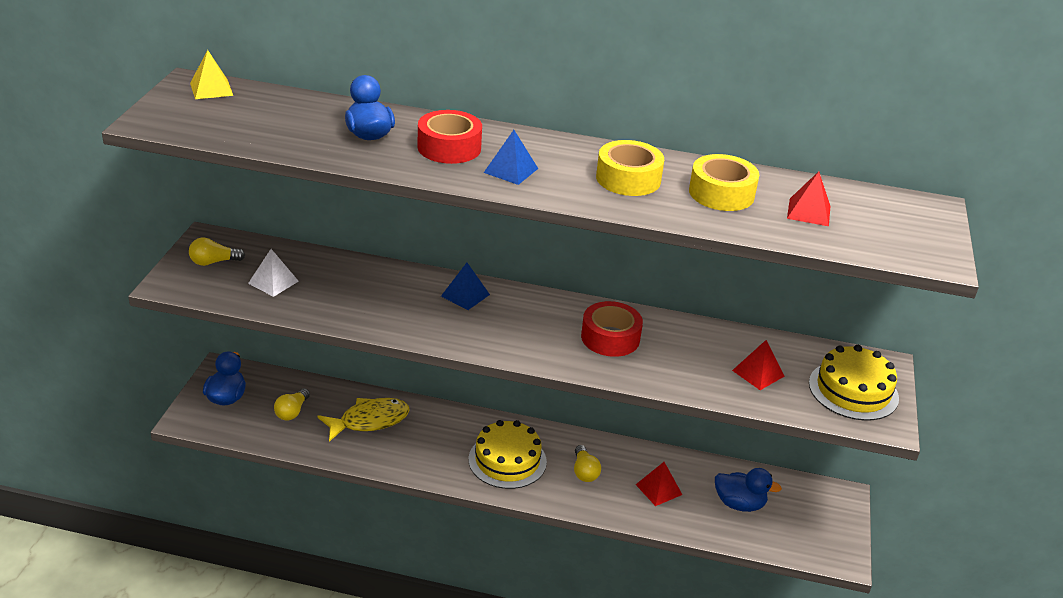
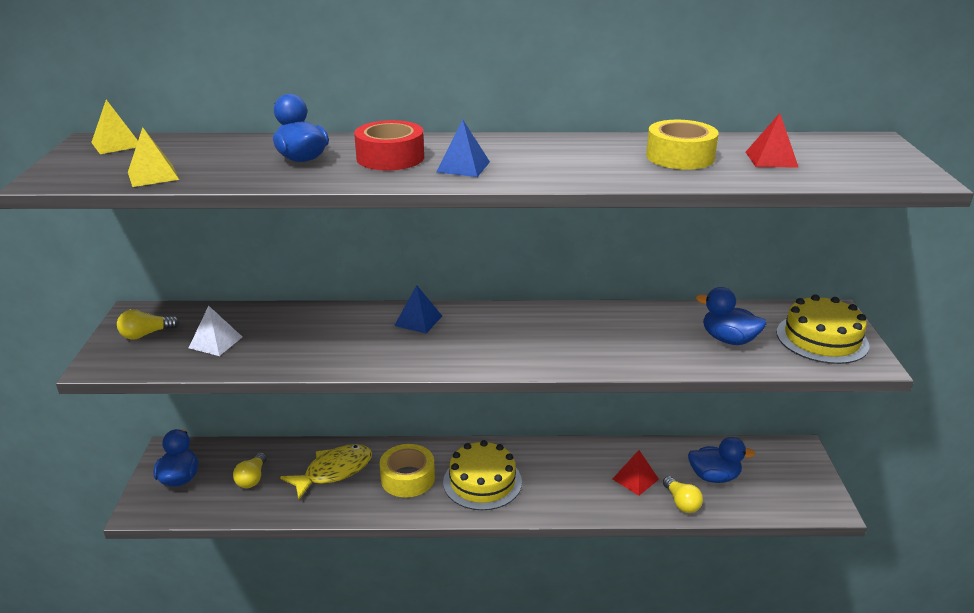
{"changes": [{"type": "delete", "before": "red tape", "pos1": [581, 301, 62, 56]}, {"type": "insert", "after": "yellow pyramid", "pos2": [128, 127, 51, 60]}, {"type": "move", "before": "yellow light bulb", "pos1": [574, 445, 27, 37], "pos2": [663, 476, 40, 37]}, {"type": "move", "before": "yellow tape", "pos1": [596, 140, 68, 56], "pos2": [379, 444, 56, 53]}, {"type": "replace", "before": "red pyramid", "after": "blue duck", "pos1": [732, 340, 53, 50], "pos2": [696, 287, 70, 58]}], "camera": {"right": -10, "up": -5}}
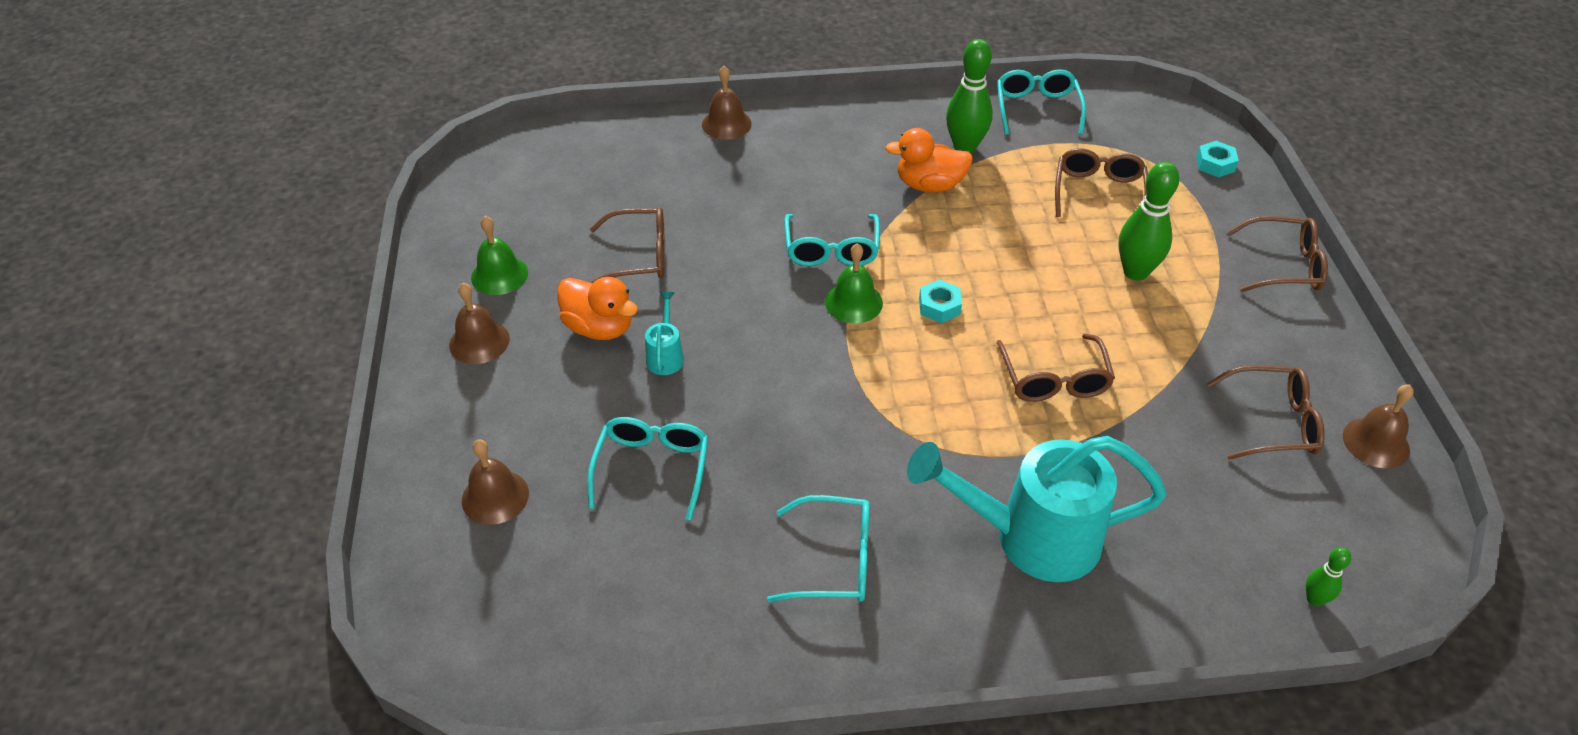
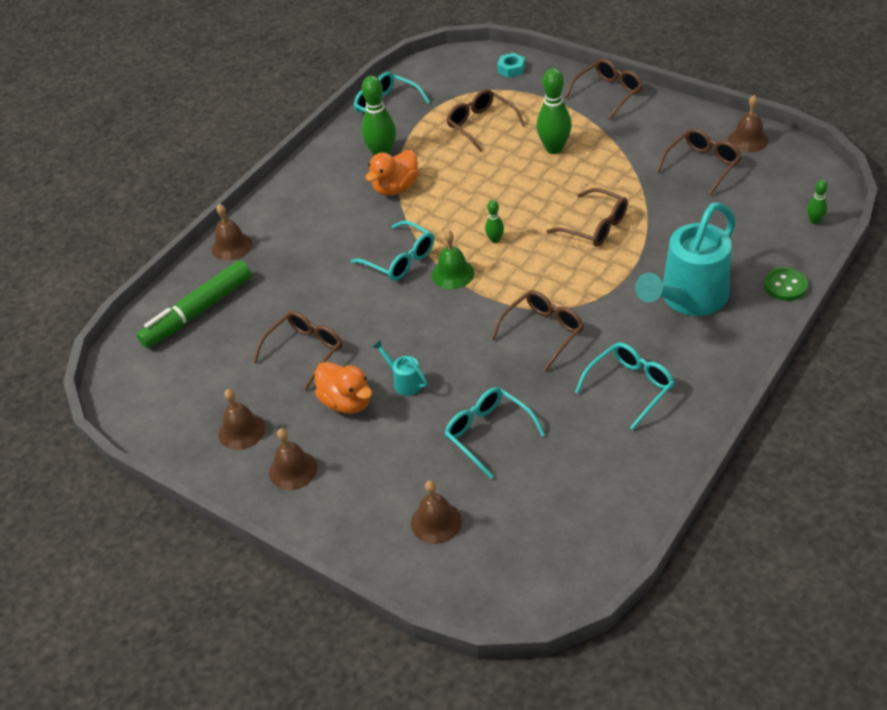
{"changes": [{"type": "insert", "after": "green marker", "pos2": [137, 260, 114, 88]}, {"type": "insert", "after": "brown glasses", "pos2": [491, 290, 93, 81]}, {"type": "insert", "after": "green button", "pos2": [764, 267, 44, 34]}, {"type": "replace", "before": "turquoise nut", "after": "green bowling pin", "pos1": [919, 280, 43, 43], "pos2": [485, 200, 19, 43]}, {"type": "recolor", "before": "green bell", "after": "brown bell", "pos1": [471, 216, 57, 79], "pos2": [218, 389, 47, 61]}, {"type": "rotate", "before": "orange duck", "pos1": [557, 277, 81, 63], "pos2": [315, 362, 57, 52], "turn": 60}], "camera": {"right": -45, "up": 0}}
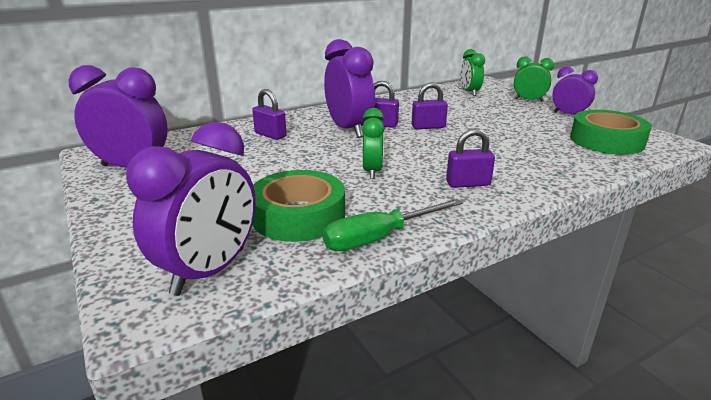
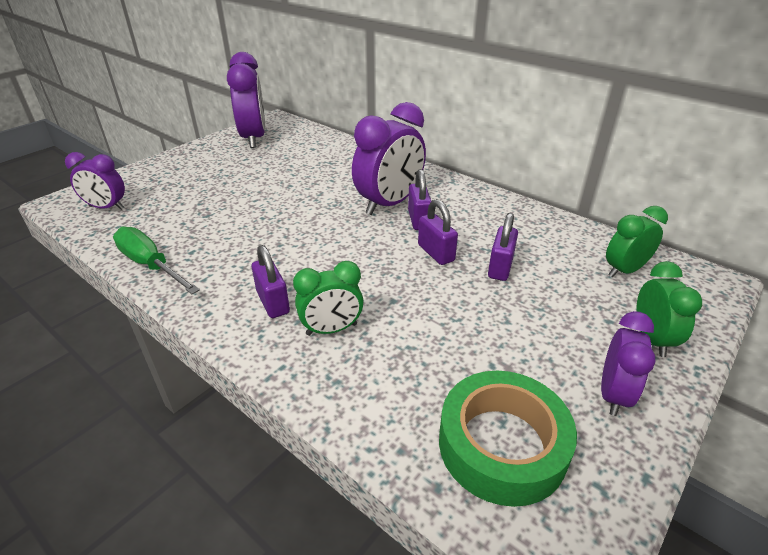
{"changes": [{"type": "delete", "before": "green tape", "pos1": [252, 170, 93, 72]}, {"type": "move", "before": "purple padlock", "pos1": [252, 89, 35, 51], "pos2": [488, 213, 30, 68]}, {"type": "move", "before": "green clock", "pos1": [362, 108, 23, 71], "pos2": [293, 261, 70, 75]}, {"type": "resize", "before": "purple clock", "pos1": [126, 122, 130, 174], "pos2": [65, 152, 60, 58], "scale": 0.6}], "camera": {"right": 70, "up": 10}}
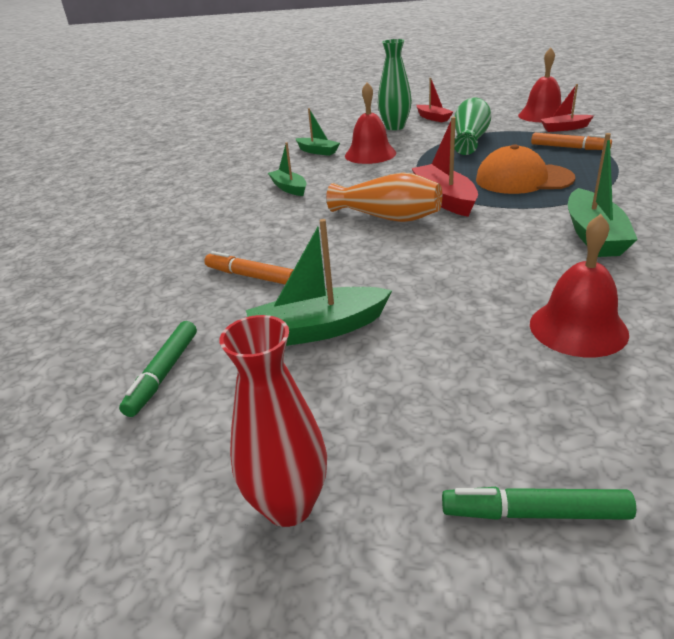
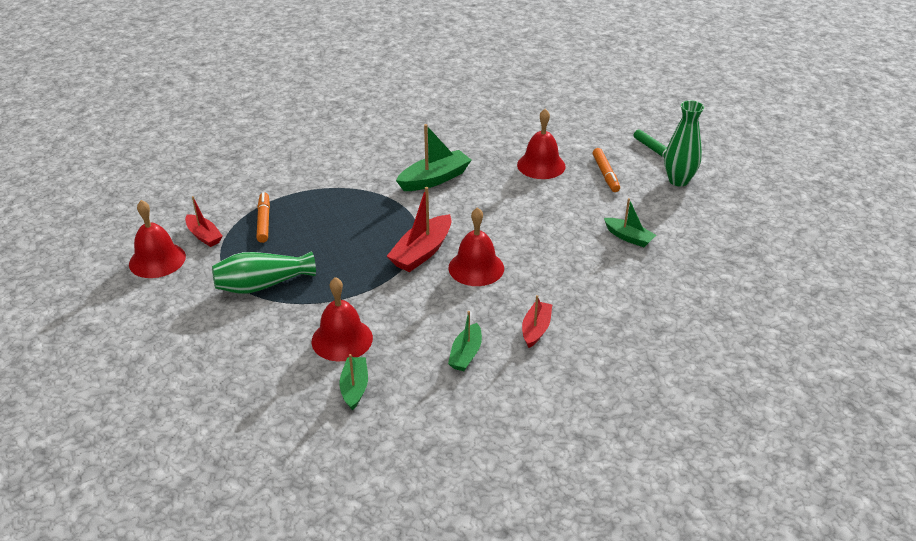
{"changes": [{"type": "delete", "before": "green marker", "pos1": [119, 321, 78, 96]}, {"type": "delete", "before": "red vase", "pos1": [219, 315, 108, 212]}, {"type": "delete", "before": "orange cap", "pos1": [476, 144, 99, 50]}, {"type": "move", "before": "orange marker", "pos1": [204, 251, 90, 33], "pos2": [593, 148, 27, 44]}, {"type": "move", "before": "green vase", "pos1": [378, 39, 34, 91], "pos2": [664, 100, 40, 86]}, {"type": "move", "before": "red boat", "pos1": [416, 78, 37, 44], "pos2": [522, 295, 30, 53]}, {"type": "replace", "before": "orange vase", "after": "red bell", "pos1": [326, 173, 116, 49], "pos2": [449, 207, 55, 79]}, {"type": "resize", "before": "green boat", "pos1": [246, 219, 146, 127], "pos2": [604, 198, 52, 49], "scale": 0.63}], "camera": {"right": -130, "up": 5}}
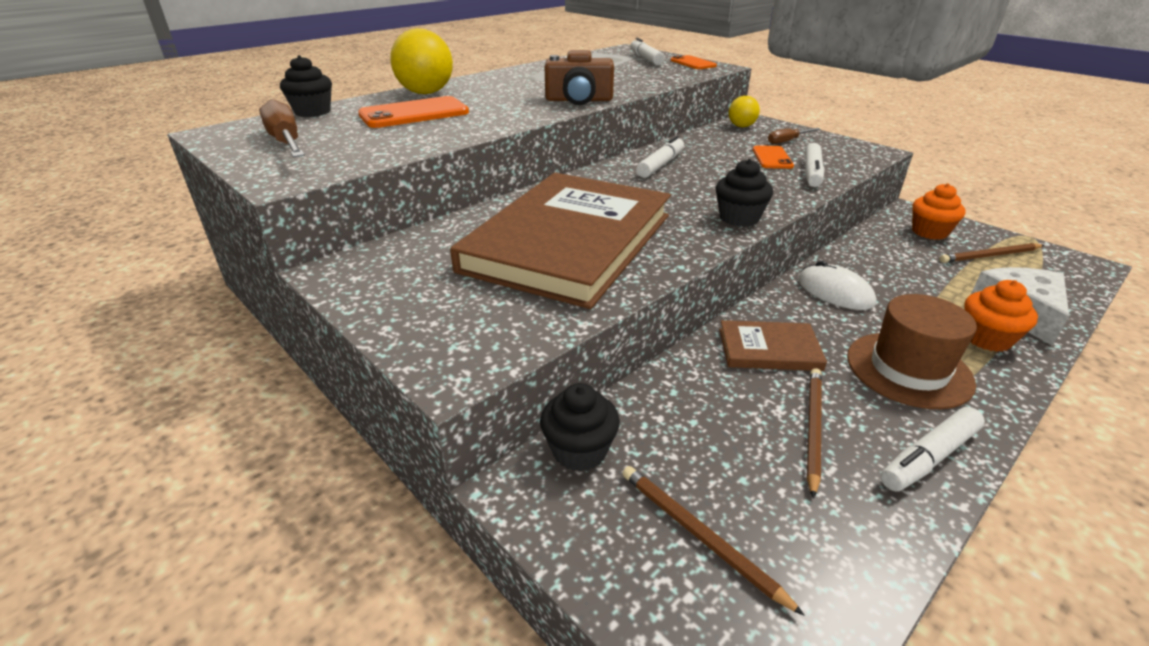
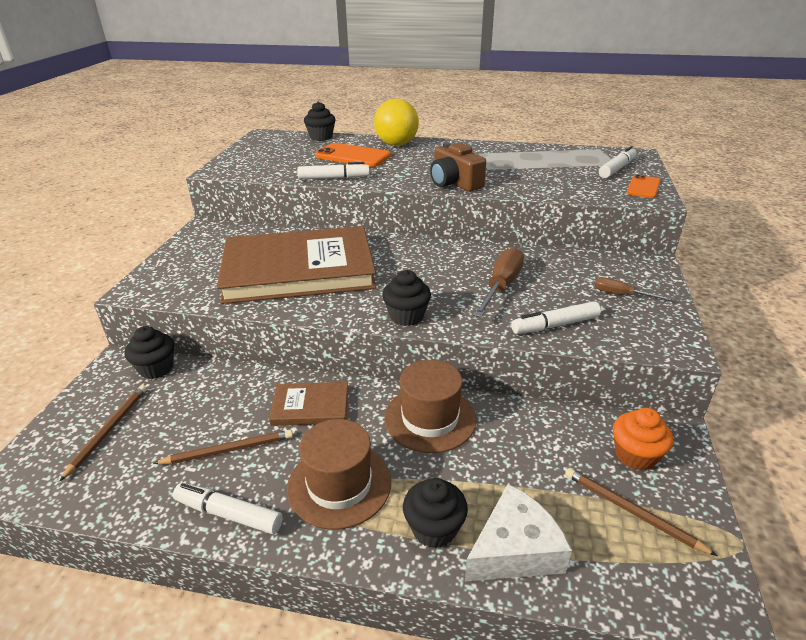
{"changes": [{"type": "delete", "before": "yellow ball", "pos1": [729, 96, 31, 31]}, {"type": "delete", "before": "orange phone", "pos1": [753, 145, 41, 24]}, {"type": "move", "before": "brown screwdriver", "pos1": [259, 99, 46, 58], "pos2": [473, 247, 51, 70]}, {"type": "move", "before": "white marker", "pos1": [636, 136, 48, 42], "pos2": [297, 162, 73, 18]}, {"type": "replace", "before": "white mouse", "after": "brown hat", "pos1": [798, 260, 78, 50], "pos2": [384, 360, 92, 93]}, {"type": "recolor", "before": "orange cupcake", "after": "black cupcake", "pos1": [964, 280, 74, 72], "pos2": [403, 478, 65, 70]}, {"type": "rotate", "before": "brown book", "pos1": [719, 320, 108, 51], "pos2": [269, 382, 79, 44], "turn": -60}], "camera": {"right": 55, "up": 0}}
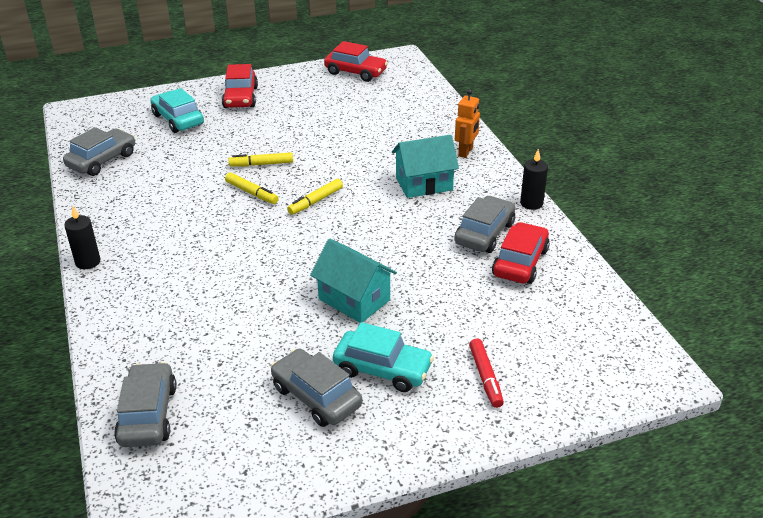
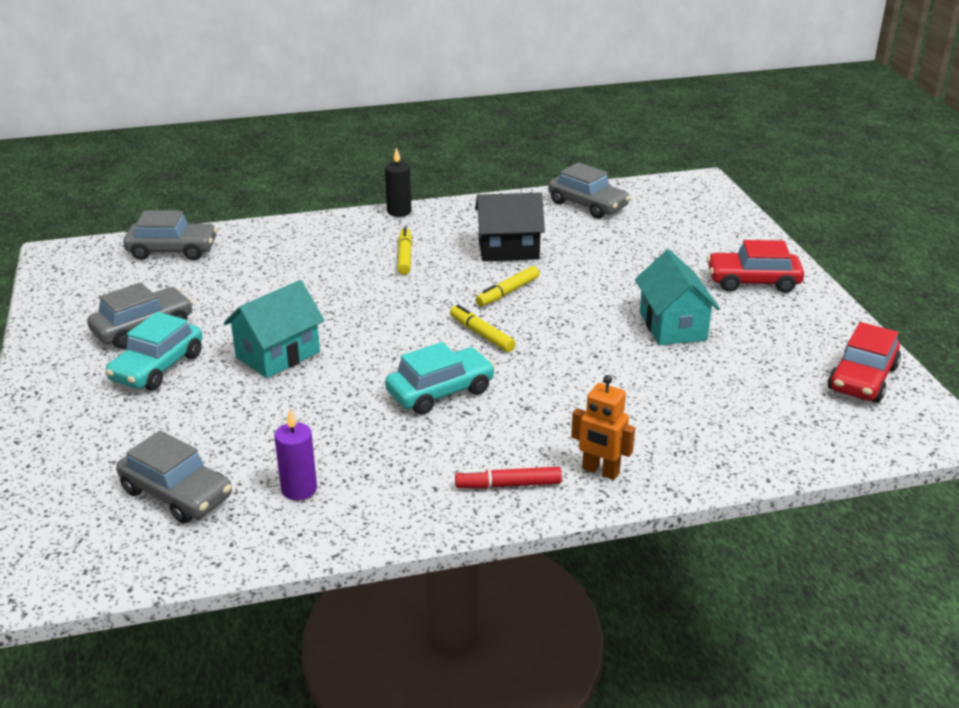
{"changes": [{"type": "delete", "before": "black candle", "pos1": [520, 149, 28, 61]}, {"type": "insert", "after": "black house", "pos2": [475, 192, 70, 69]}, {"type": "move", "before": "turquoise car", "pos1": [150, 88, 54, 45], "pos2": [385, 342, 110, 73]}, {"type": "move", "before": "yellow marker", "pos1": [229, 152, 64, 14], "pos2": [397, 227, 15, 48]}, {"type": "move", "before": "turquoise house", "pos1": [392, 135, 67, 63], "pos2": [635, 249, 85, 96]}, {"type": "move", "before": "grey car", "pos1": [454, 196, 61, 57], "pos2": [116, 430, 116, 94]}, {"type": "move", "before": "red marker", "pos1": [469, 339, 35, 69], "pos2": [455, 467, 107, 22]}, {"type": "replace", "before": "red car", "after": "purple candle", "pos1": [492, 222, 58, 62], "pos2": [274, 409, 43, 91]}], "camera": {"right": 95, "up": -5}}
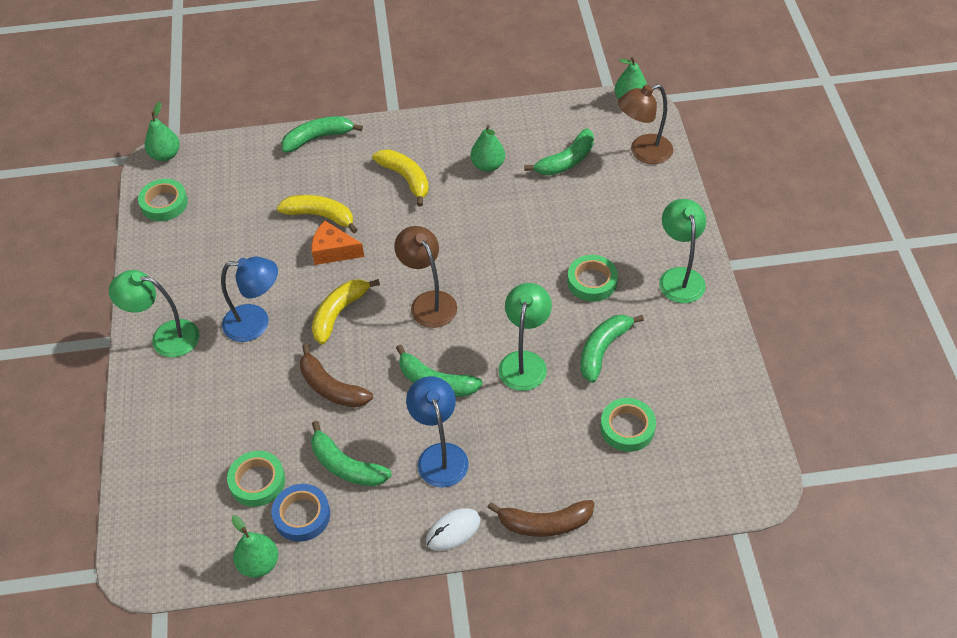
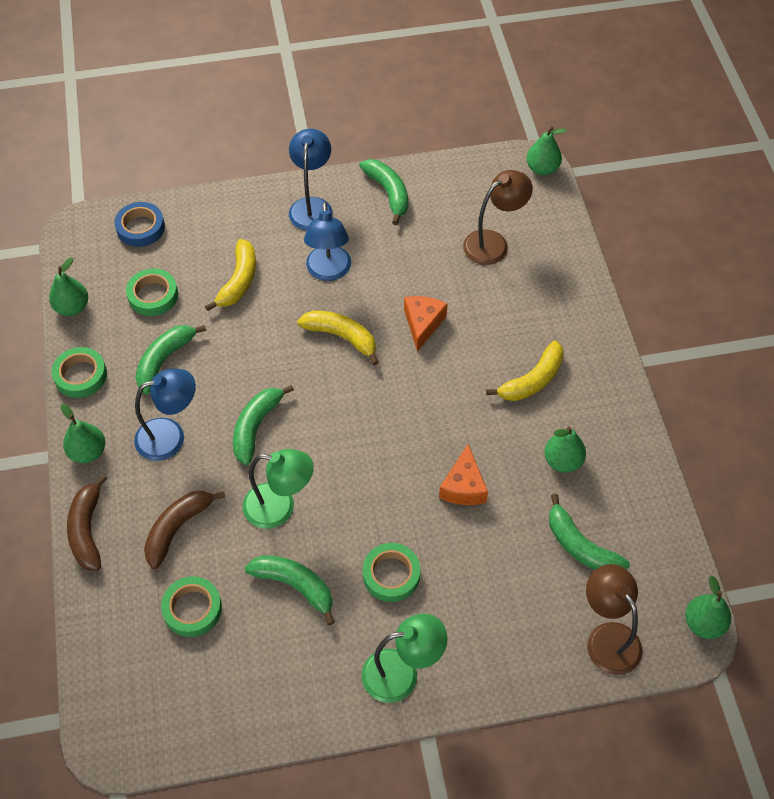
{"changes": [{"type": "insert", "after": "orange cheese", "pos2": [439, 444, 49, 61]}, {"type": "move", "before": "green tape", "pos1": [138, 179, 50, 42], "pos2": [52, 347, 55, 51]}, {"type": "move", "before": "blue tape", "pos1": [271, 484, 59, 58], "pos2": [115, 202, 50, 45]}, {"type": "move", "before": "yellow banana", "pos1": [276, 195, 82, 38], "pos2": [205, 239, 51, 72]}, {"type": "move", "before": "green banana", "pos1": [282, 116, 81, 37], "pos2": [359, 159, 49, 66]}, {"type": "move", "before": "brown banana", "pos1": [300, 344, 73, 63], "pos2": [144, 491, 81, 78]}, {"type": "move", "before": "brown lamp", "pos1": [394, 226, 63, 102], "pos2": [463, 170, 70, 95]}, {"type": "replace", "before": "white mouse", "after": "green pear", "pos1": [426, 508, 54, 43], "pos2": [60, 403, 45, 60]}, {"type": "recolor", "before": "green lamp", "after": "blue lamp", "pos1": [109, 270, 91, 87], "pos2": [289, 129, 44, 102]}], "camera": {"right": 85, "up": 5}}
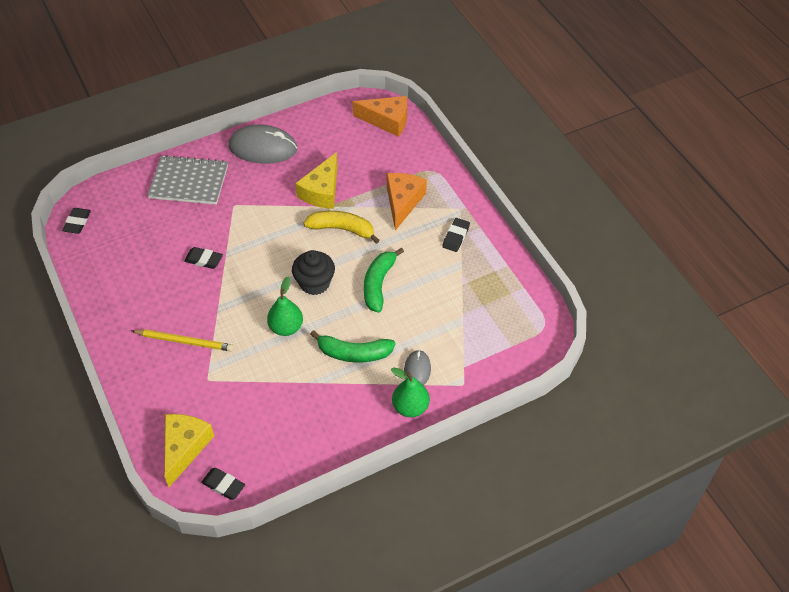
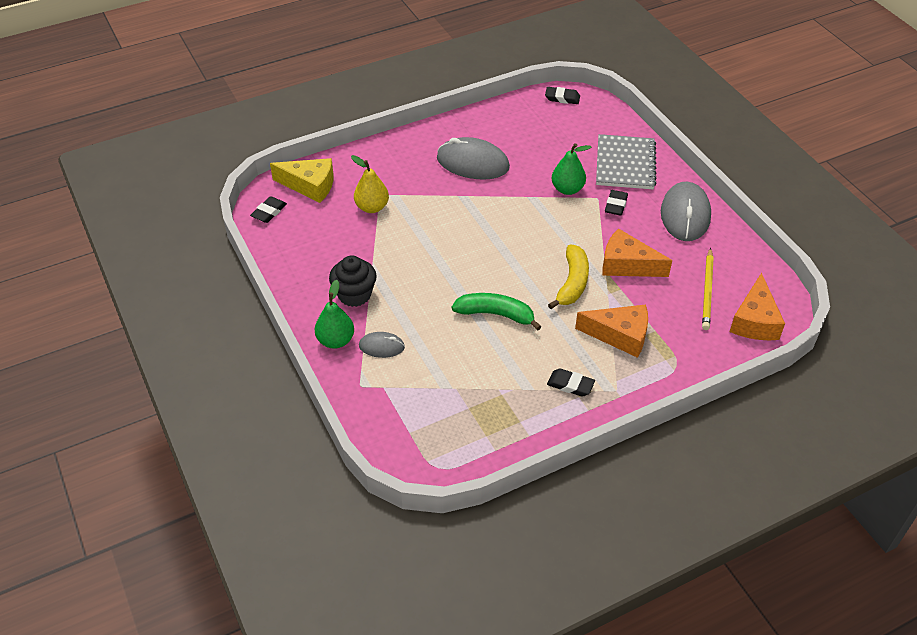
{"changes": [{"type": "delete", "before": "green banana", "pos1": [310, 330, 86, 32]}, {"type": "insert", "after": "yellow pear", "pos2": [351, 155, 38, 58]}, {"type": "insert", "after": "grey mouse", "pos2": [437, 137, 73, 43]}, {"type": "move", "before": "yellow pencil", "pos1": [132, 329, 102, 22], "pos2": [702, 248, 12, 82]}, {"type": "move", "before": "black eraser", "pos1": [184, 247, 39, 22], "pos2": [605, 190, 23, 26]}, {"type": "move", "before": "green pear", "pos1": [267, 277, 36, 59], "pos2": [552, 143, 39, 52]}, {"type": "move", "before": "black cupcake", "pos1": [292, 250, 43, 45], "pos2": [329, 256, 48, 51]}, {"type": "recolor", "before": "yellow cheese", "after": "orange cheese", "pos1": [295, 152, 43, 57], "pos2": [602, 228, 70, 49]}], "camera": {"right": 90, "up": -5}}
